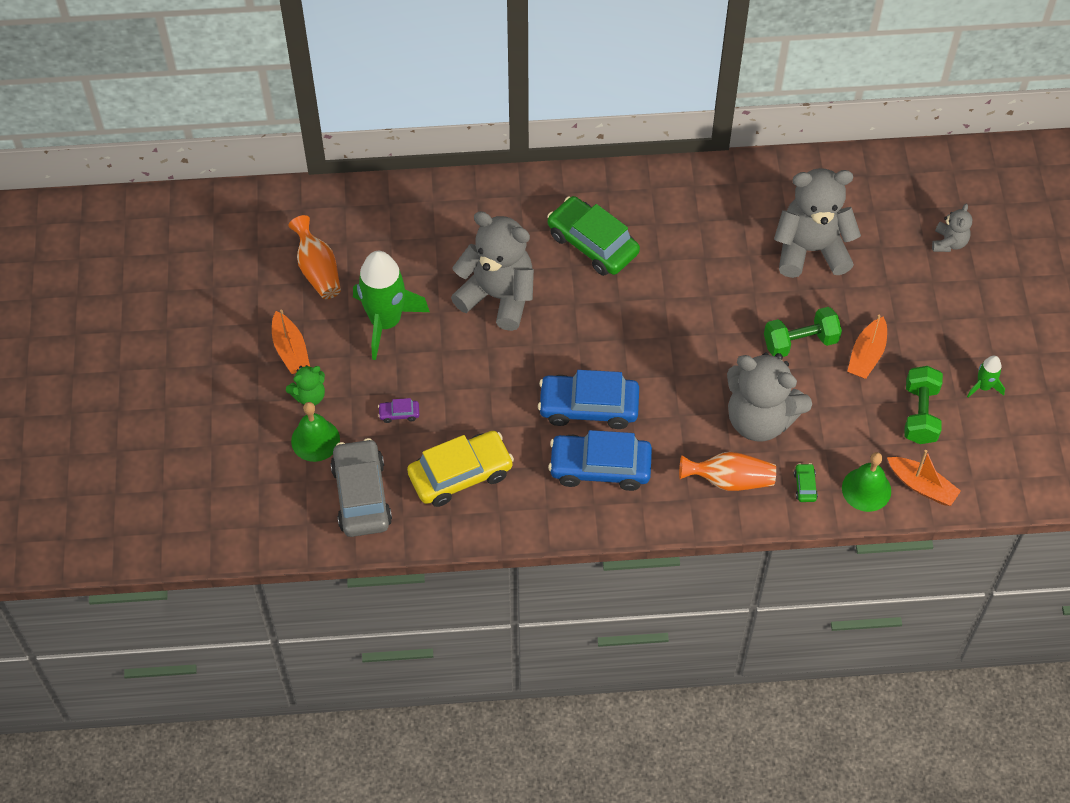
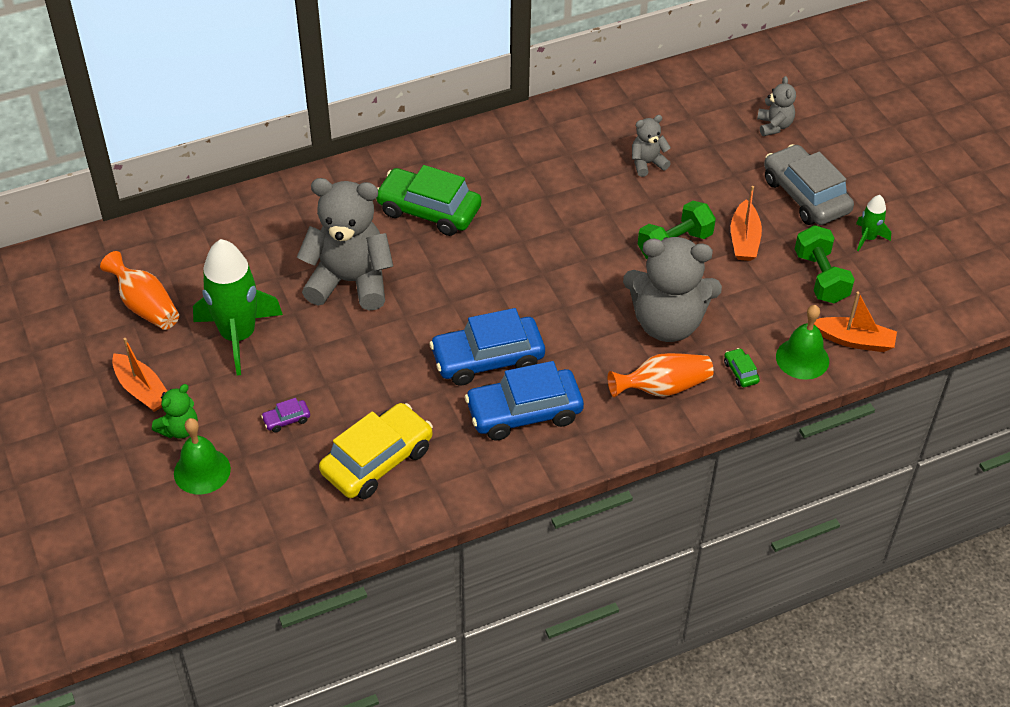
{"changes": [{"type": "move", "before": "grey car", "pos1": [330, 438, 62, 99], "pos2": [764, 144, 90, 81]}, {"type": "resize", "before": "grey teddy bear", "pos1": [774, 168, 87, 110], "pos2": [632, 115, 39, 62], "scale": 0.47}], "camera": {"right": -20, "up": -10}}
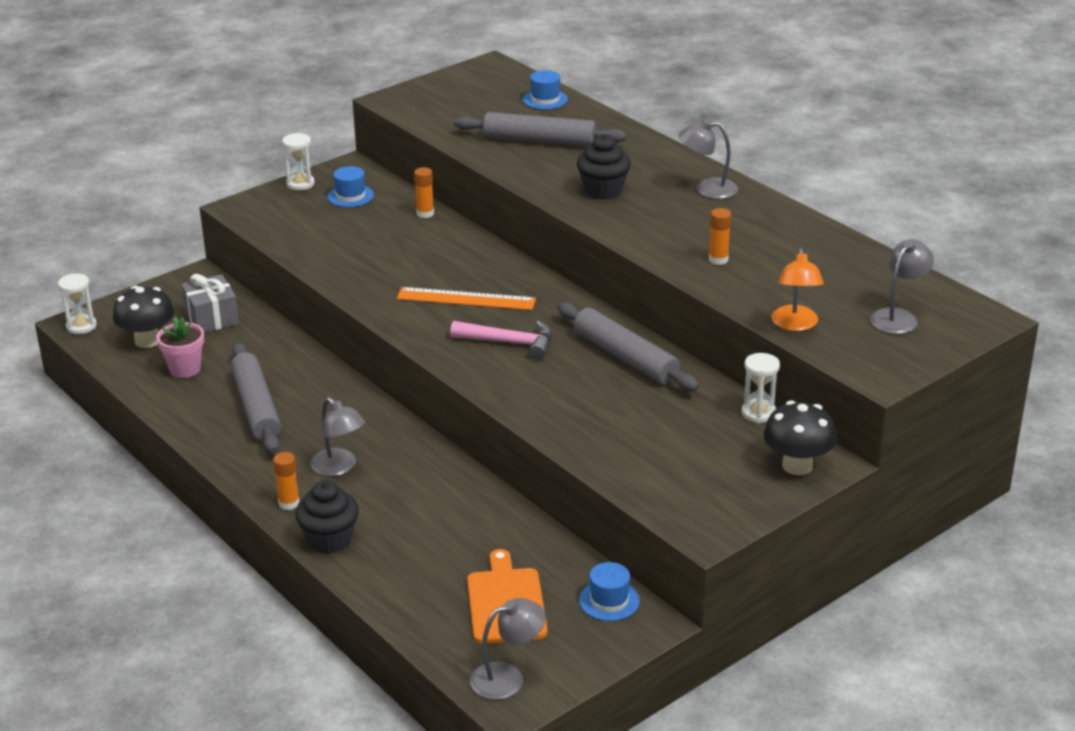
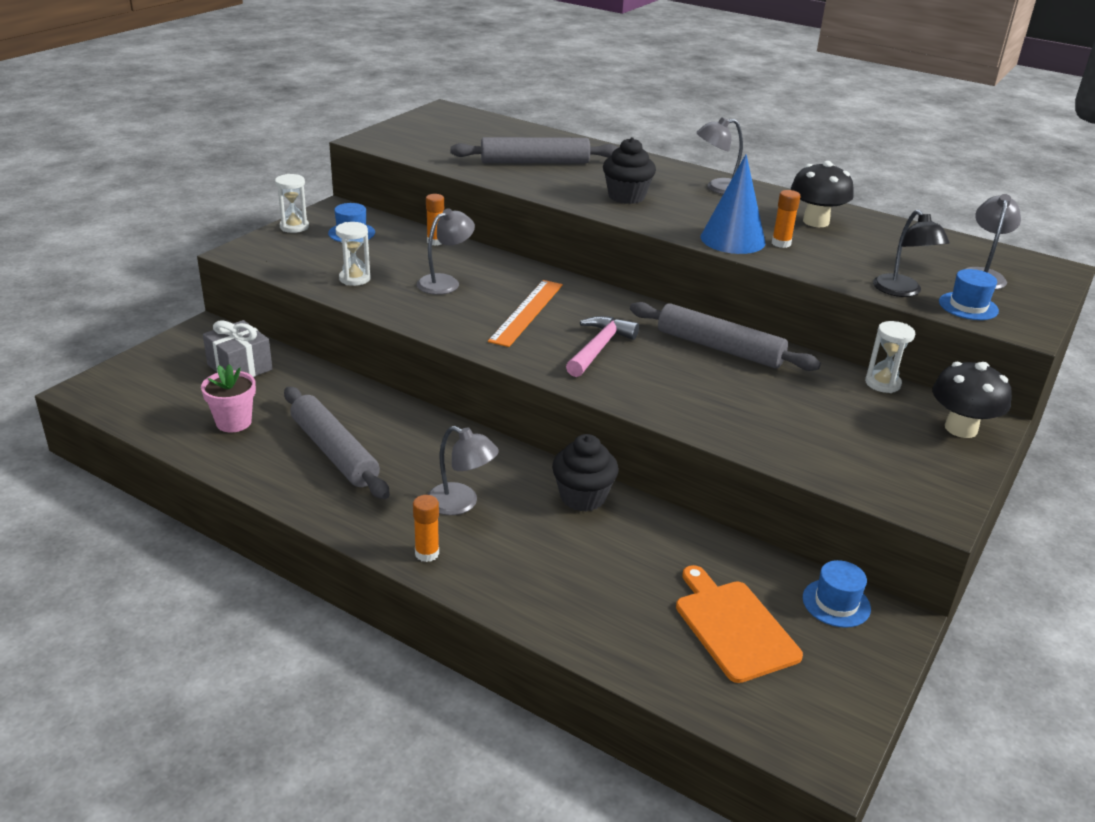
{"changes": [{"type": "insert", "after": "blue cone", "pos2": [701, 154, 65, 100]}, {"type": "move", "before": "white hourglass", "pos1": [58, 274, 39, 60], "pos2": [336, 222, 35, 64]}, {"type": "move", "before": "black mushroom", "pos1": [113, 286, 61, 62], "pos2": [791, 161, 63, 66]}, {"type": "move", "before": "black cupcake", "pos1": [295, 480, 64, 74], "pos2": [552, 434, 67, 77]}, {"type": "move", "before": "grey lamp", "pos1": [470, 598, 76, 102], "pos2": [417, 208, 58, 87]}, {"type": "move", "before": "blue hat", "pos1": [523, 70, 45, 40], "pos2": [939, 269, 60, 51]}, {"type": "recolor", "before": "orange lamp", "after": "black lamp", "pos1": [771, 248, 53, 83], "pos2": [873, 210, 77, 87]}, {"type": "rotate", "before": "orange ruler", "pos1": [397, 287, 139, 23], "pos2": [488, 280, 75, 67], "turn": -60}, {"type": "rotate", "before": "pink hammer", "pos1": [450, 321, 102, 39], "pos2": [566, 316, 73, 61], "turn": -60}], "camera": {"right": -20, "up": 0}}
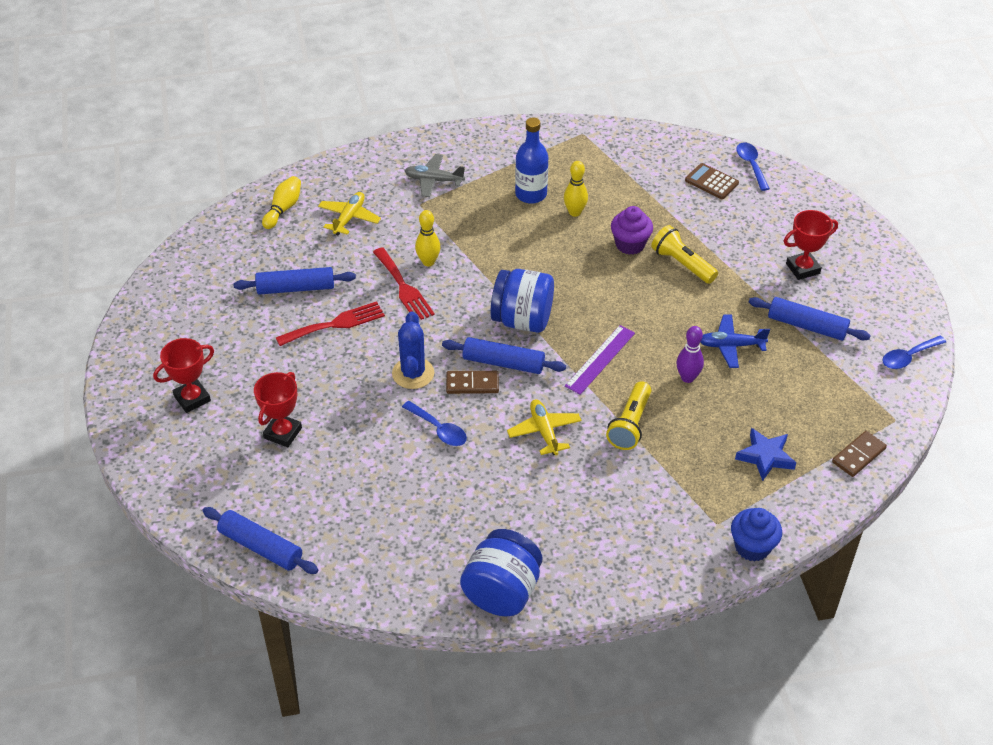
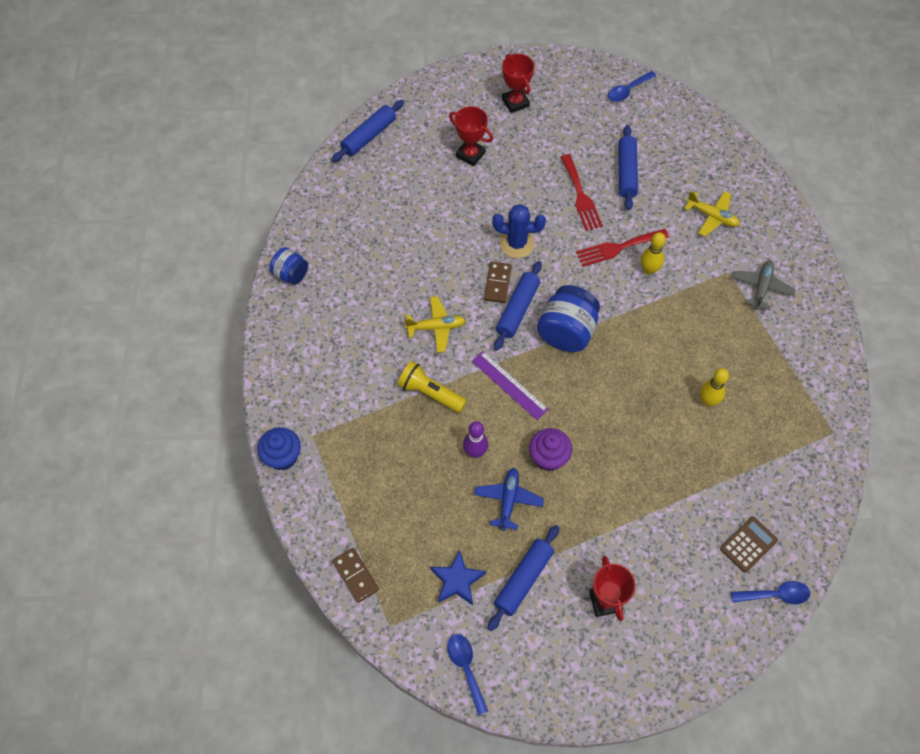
{"changes": [{"type": "delete", "before": "yellow bowling pin", "pos1": [262, 176, 39, 53]}, {"type": "delete", "before": "blue bottle", "pos1": [515, 118, 33, 86]}, {"type": "delete", "before": "yellow flashlight", "pos1": [651, 225, 67, 59]}, {"type": "move", "before": "blue spoon", "pos1": [402, 401, 65, 45], "pos2": [608, 71, 48, 31]}, {"type": "move", "before": "purple cupcake", "pos1": [611, 206, 42, 49], "pos2": [529, 428, 43, 43]}, {"type": "move", "before": "blue star", "pos1": [735, 428, 61, 53], "pos2": [430, 550, 56, 55]}, {"type": "resize", "before": "blue jar", "pos1": [460, 529, 82, 88], "pos2": [270, 247, 38, 38], "scale": 0.59}], "camera": {"right": 100, "up": 15}}
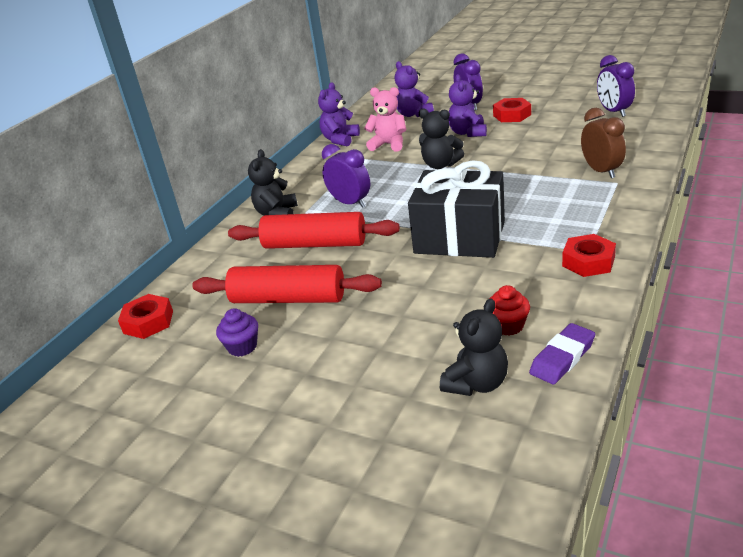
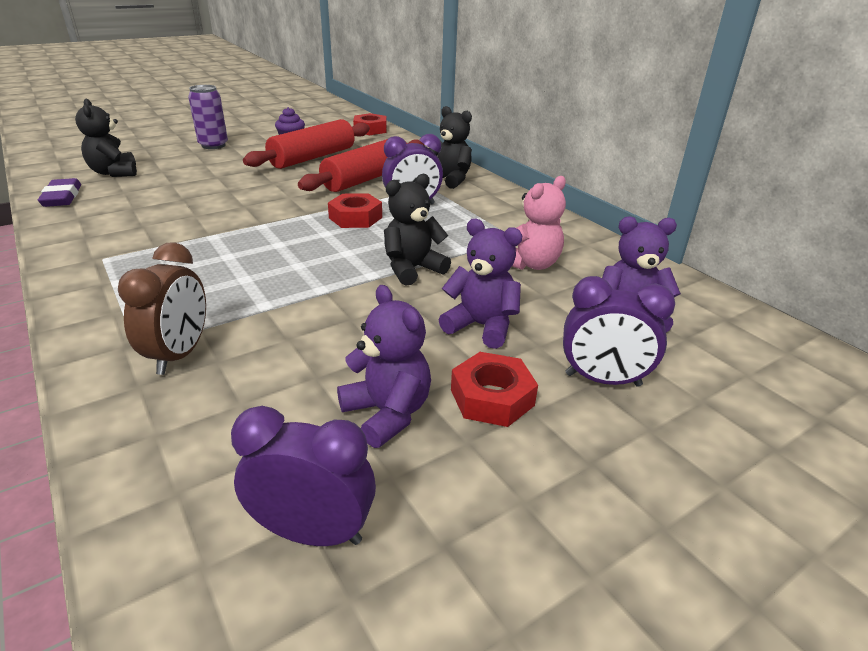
{"changes": [{"type": "delete", "before": "black gift", "pos1": [408, 160, 97, 98]}, {"type": "delete", "before": "red cupcake", "pos1": [489, 285, 41, 51]}, {"type": "insert", "after": "purple can", "pos2": [188, 85, 40, 64]}, {"type": "move", "before": "purple teddy bear", "pos1": [318, 82, 42, 65], "pos2": [337, 285, 94, 163]}, {"type": "move", "before": "red nut", "pos1": [562, 234, 54, 43], "pos2": [328, 193, 54, 35]}, {"type": "rotate", "before": "brown clock", "pos1": [581, 108, 45, 70], "pos2": [118, 242, 88, 133], "turn": -90}], "camera": {"right": 115, "up": 0}}
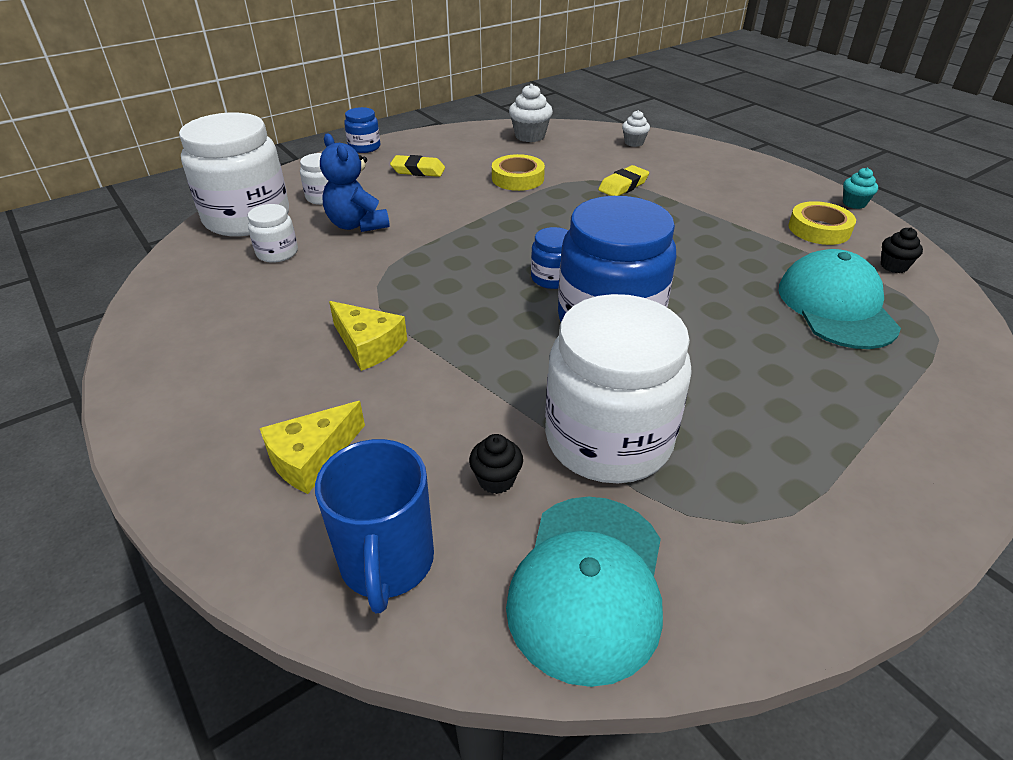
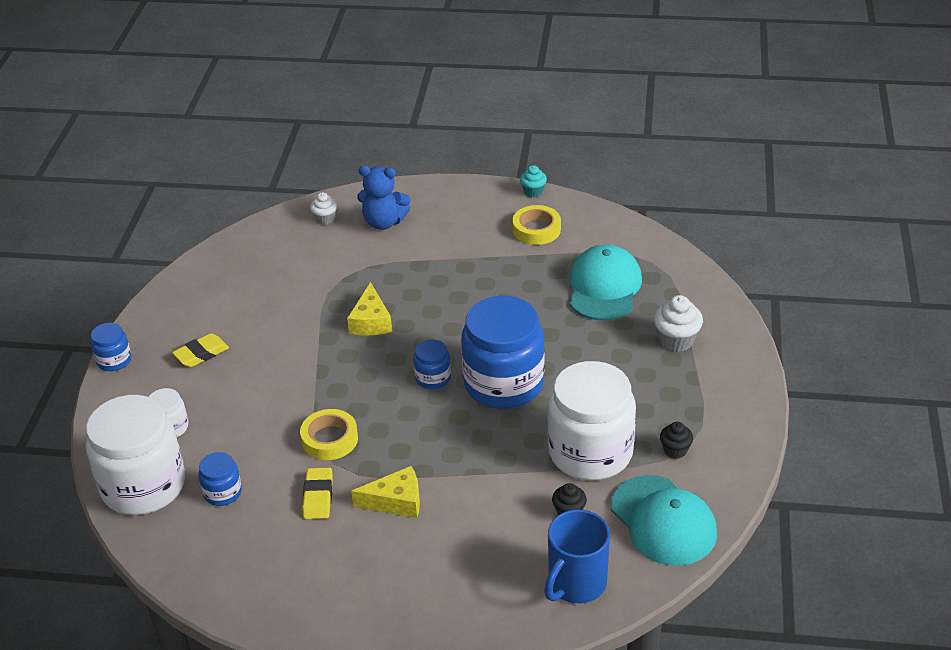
{"changes": [{"type": "move", "before": "yellow cheese", "pos1": [260, 401, 105, 93], "pos2": [347, 282, 45, 54]}, {"type": "move", "before": "blue teddy bear", "pos1": [320, 134, 70, 98], "pos2": [357, 166, 53, 64]}, {"type": "move", "before": "yellow tape", "pos1": [492, 154, 53, 37], "pos2": [300, 409, 58, 51]}, {"type": "move", "before": "white cupcake", "pos1": [509, 84, 44, 58], "pos2": [654, 295, 49, 57]}, {"type": "move", "before": "yellow eraser", "pos1": [598, 165, 51, 31], "pos2": [303, 468, 30, 51]}, {"type": "move", "before": "black cupcake", "pos1": [881, 227, 42, 46], "pos2": [660, 422, 33, 37]}, {"type": "recolor", "before": "white jar", "after": "blue jar", "pos1": [248, 204, 50, 59], "pos2": [198, 452, 44, 54]}, {"type": "rotate", "before": "blue mug", "pos1": [315, 439, 119, 174], "pos2": [544, 510, 66, 93], "turn": 90}, {"type": "rotate", "before": "turquoise cap", "pos1": [779, 249, 122, 100], "pos2": [570, 245, 72, 75], "turn": 60}], "camera": {"right": -45, "up": 0}}
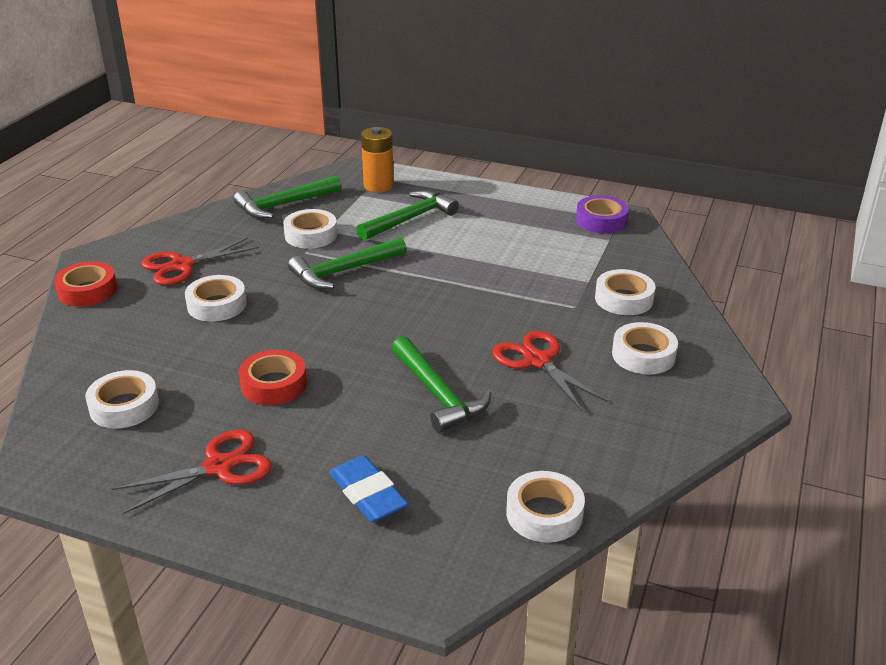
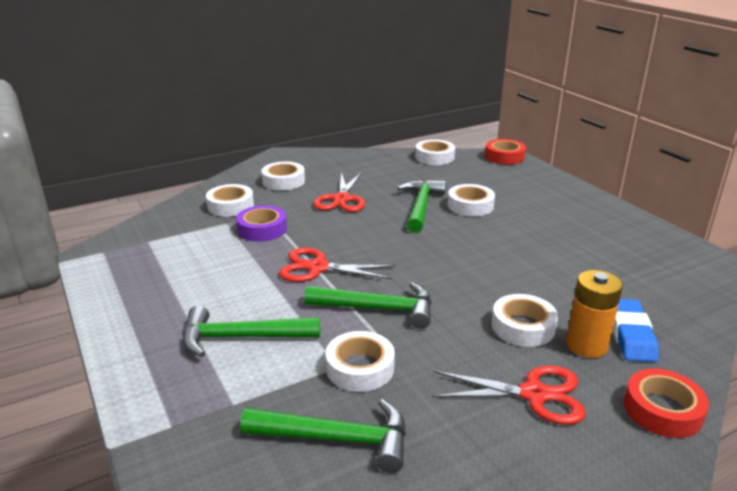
{"changes": [{"type": "move", "before": "white tape", "pos1": [85, 370, 74, 58], "pos2": [448, 184, 47, 33]}, {"type": "move", "before": "red scissors", "pos1": [112, 430, 160, 84], "pos2": [279, 247, 117, 35]}, {"type": "move", "before": "red tape", "pos1": [239, 350, 68, 55], "pos2": [485, 139, 41, 26]}, {"type": "move", "before": "blue eraser", "pos1": [329, 455, 80, 67], "pos2": [613, 299, 46, 63]}, {"type": "move", "before": "orange battery", "pos1": [361, 127, 33, 65], "pos2": [566, 270, 57, 88]}, {"type": "move", "before": "purple tape", "pos1": [576, 195, 53, 38], "pos2": [236, 205, 51, 37]}], "camera": {"right": -140, "up": -5}}
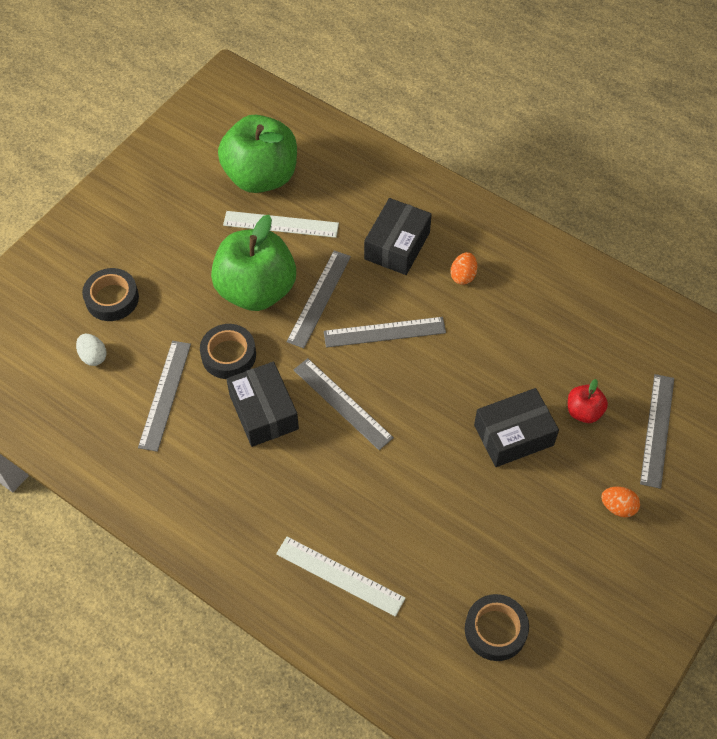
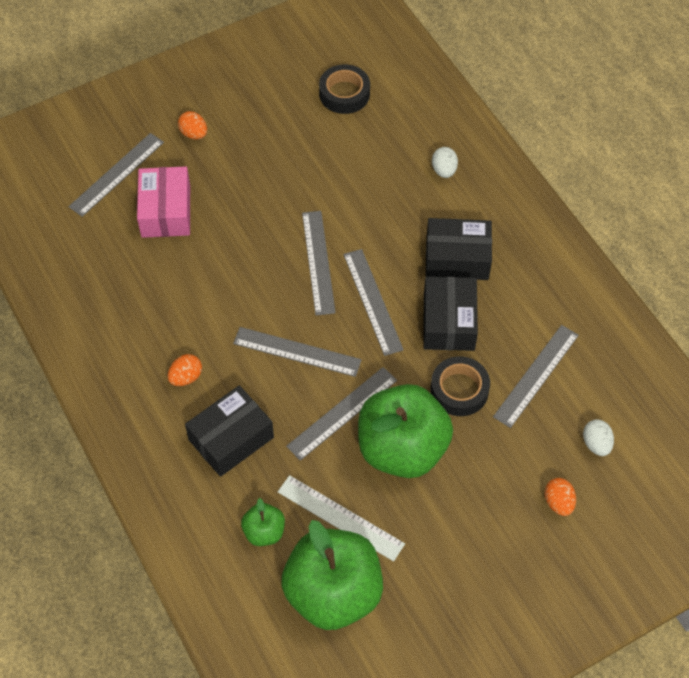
{"changes": [{"type": "insert", "after": "green apple", "pos2": [241, 498, 44, 48]}, {"type": "insert", "after": "grey ruler", "pos2": [302, 211, 34, 104]}, {"type": "move", "before": "black box", "pos1": [474, 388, 85, 79], "pos2": [426, 218, 66, 62]}, {"type": "replace", "before": "black tape", "after": "orange egg", "pos1": [82, 268, 57, 53], "pos2": [544, 478, 32, 38]}, {"type": "replace", "before": "white ruler", "after": "white egg", "pos1": [276, 537, 130, 80], "pos2": [432, 147, 26, 31]}, {"type": "replace", "before": "red apple", "after": "pink box", "pos1": [568, 379, 40, 44], "pos2": [137, 166, 53, 72]}], "camera": {"right": -155, "up": 0}}
